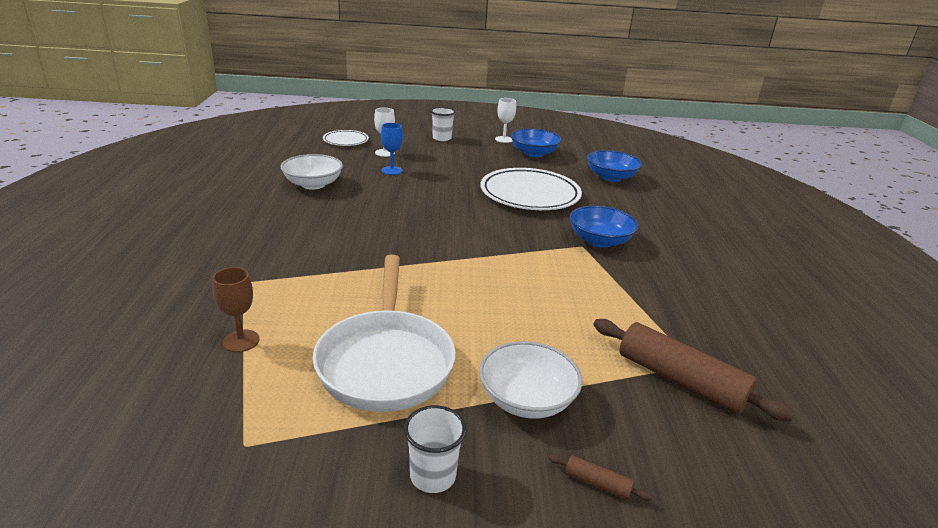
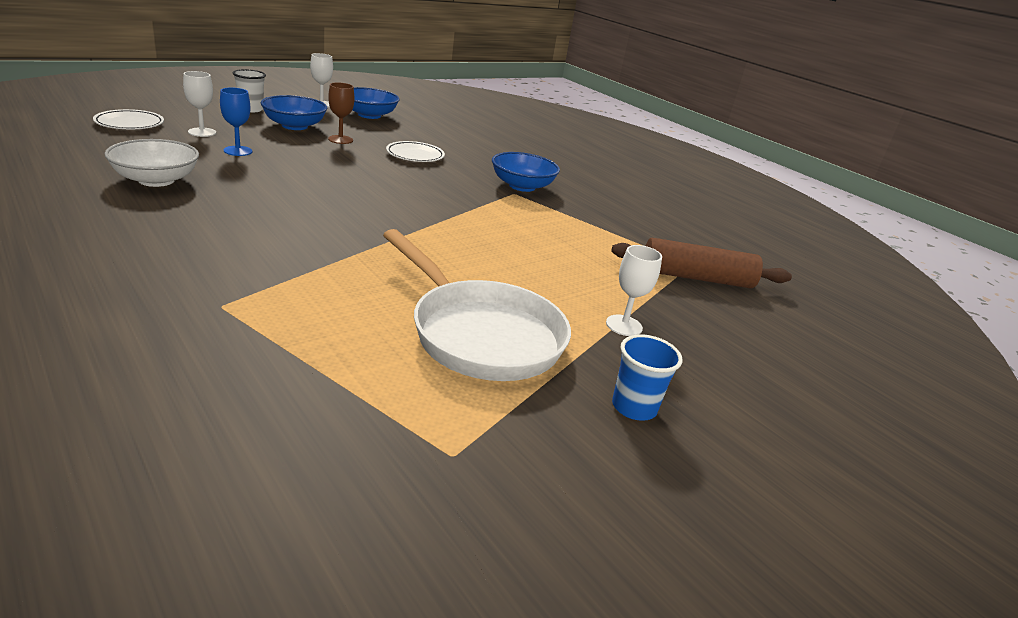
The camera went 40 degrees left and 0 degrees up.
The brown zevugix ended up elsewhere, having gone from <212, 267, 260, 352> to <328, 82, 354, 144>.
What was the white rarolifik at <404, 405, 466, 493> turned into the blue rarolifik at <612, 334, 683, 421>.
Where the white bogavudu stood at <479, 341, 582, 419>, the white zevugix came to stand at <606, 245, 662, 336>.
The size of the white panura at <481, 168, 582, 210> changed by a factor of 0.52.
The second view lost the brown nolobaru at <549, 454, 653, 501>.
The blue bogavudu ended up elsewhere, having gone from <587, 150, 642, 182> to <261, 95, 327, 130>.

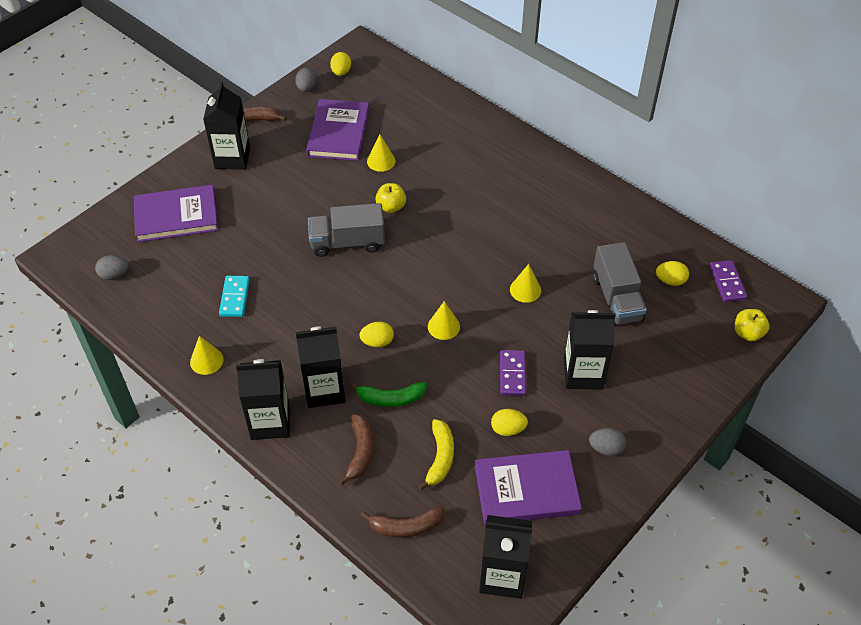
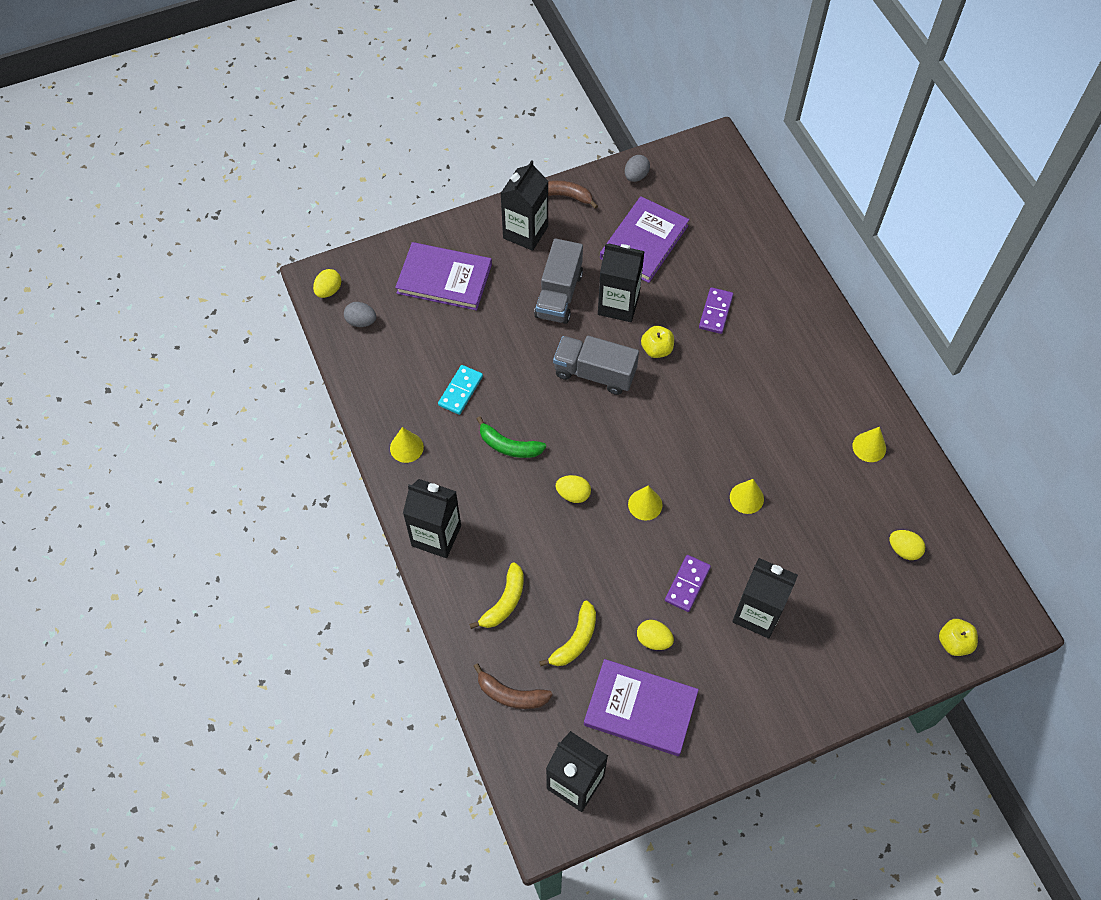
The camera went 25 degrees right and 10 degrees up.
The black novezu ended up elsewhere, having gone from <296, 326, 346, 408> to <598, 244, 645, 322>.
The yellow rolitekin ended up elsewhere, having gone from <330, 52, 351, 76> to <313, 269, 341, 298>.
What was the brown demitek at <339, 414, 374, 486> turned into the yellow demitek at <469, 562, 524, 629>.
The green demitek ended up elsewhere, having gone from <349, 382, 427, 407> to <477, 416, 546, 458>.
The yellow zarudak ended up elsewhere, having gone from <367, 135, 396, 172> to <853, 427, 886, 462>.
The second view lost the grey rolitekin at <589, 428, 626, 456>.
The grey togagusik ended up elsewhere, having gone from <593, 242, 647, 326> to <534, 238, 583, 324>.
The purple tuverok ended up elsewhere, having gone from <709, 260, 747, 302> to <699, 287, 733, 334>.

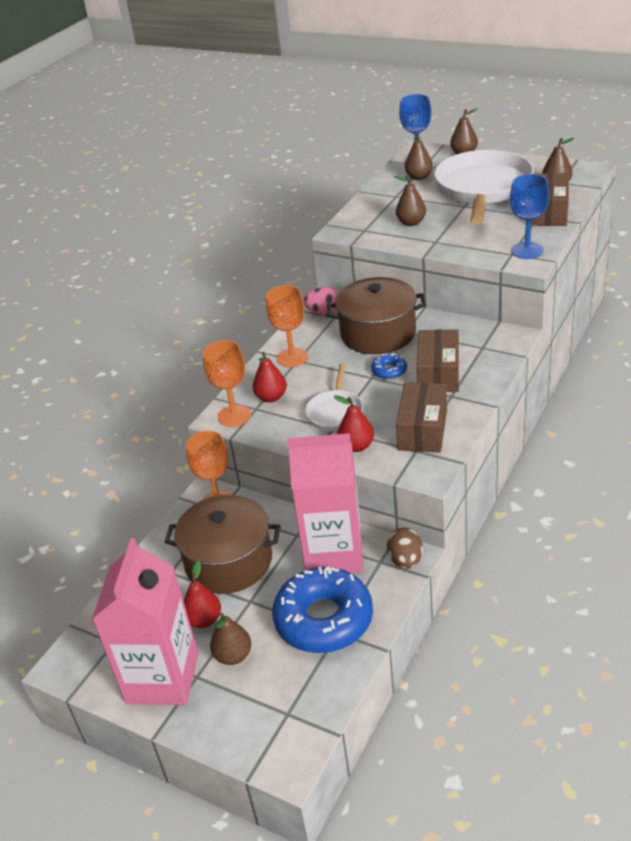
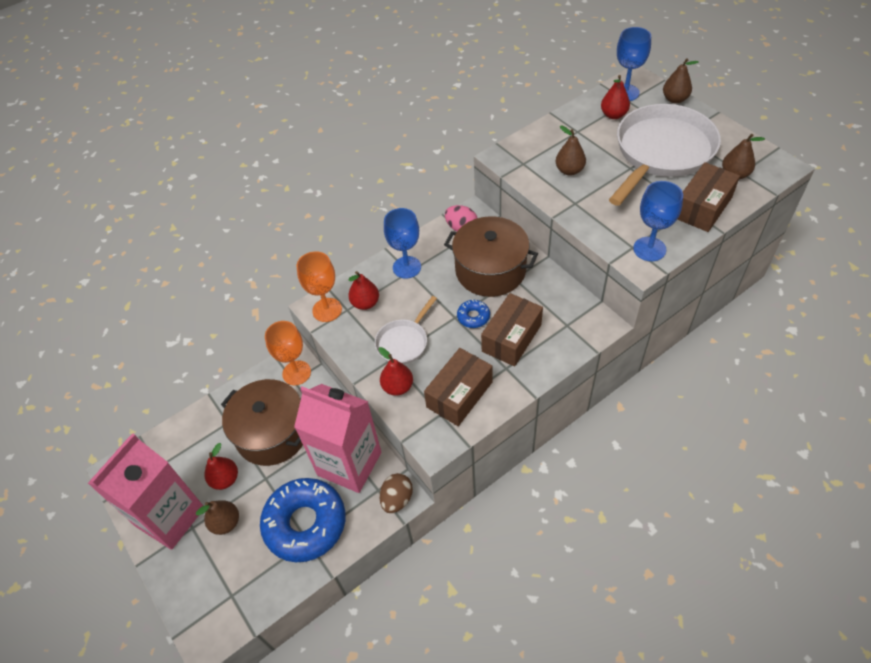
The camera went 25 degrees right and 15 degrees up.
What was the orange zevugix at <266, 285, 308, 367> turned into the blue zevugix at <384, 208, 421, 279>.
What was the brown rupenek at <405, 133, 433, 180> turned into the red rupenek at <601, 75, 630, 119>.

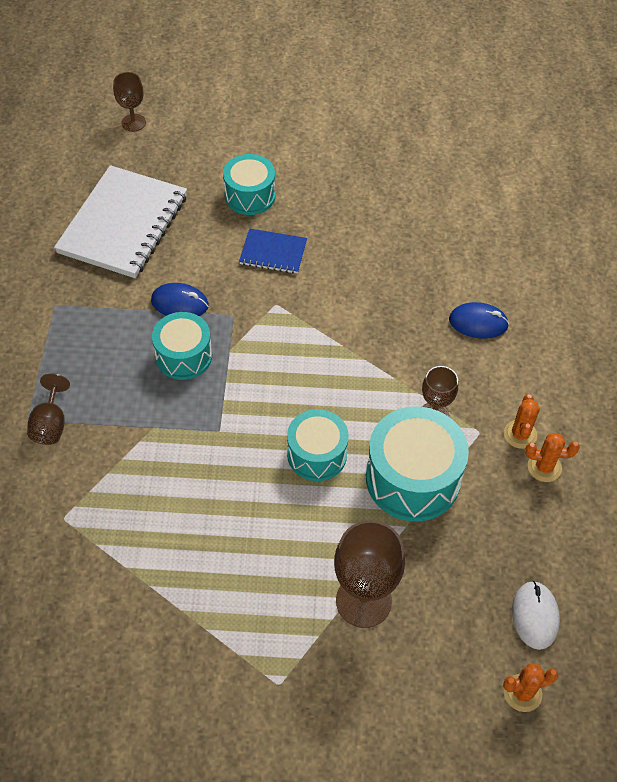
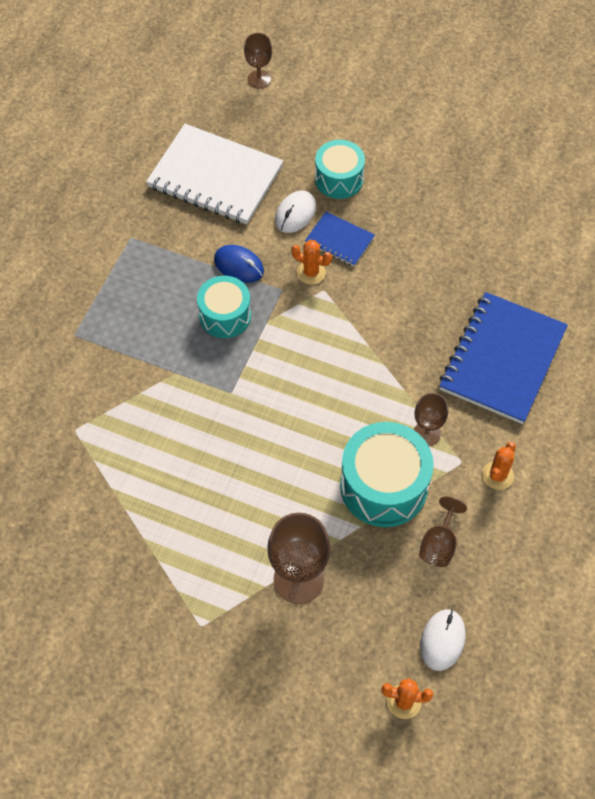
The camera went 20 degrees right and 5 degrees up.
The brown zevugix ended up elsewhere, having gone from <27, 374, 70, 445> to <419, 497, 467, 567>.
The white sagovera at <54, 165, 187, 278> ended up facing another way, 75 degrees clockwise from before.
The second view lost the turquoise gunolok at <287, 409, 349, 481>.
Where the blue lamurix stood at <449, 302, 509, 339>, the blue sagovera came to stand at <439, 292, 568, 424>.
The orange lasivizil ended up elsewhere, having gone from <525, 433, 580, 482> to <291, 240, 332, 284>.
The second view gained the white lamurix at <275, 191, 316, 233>.

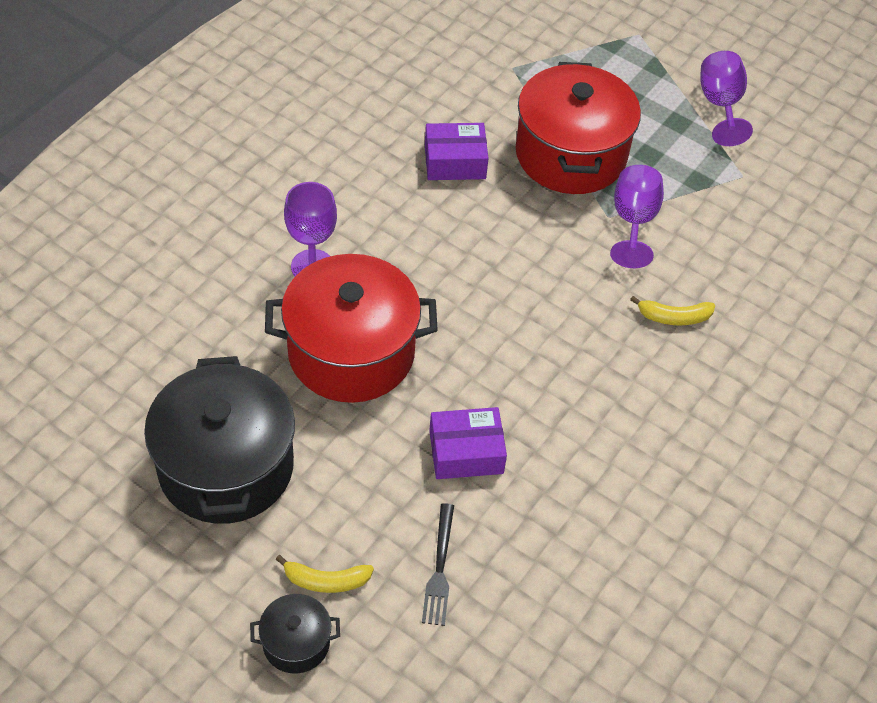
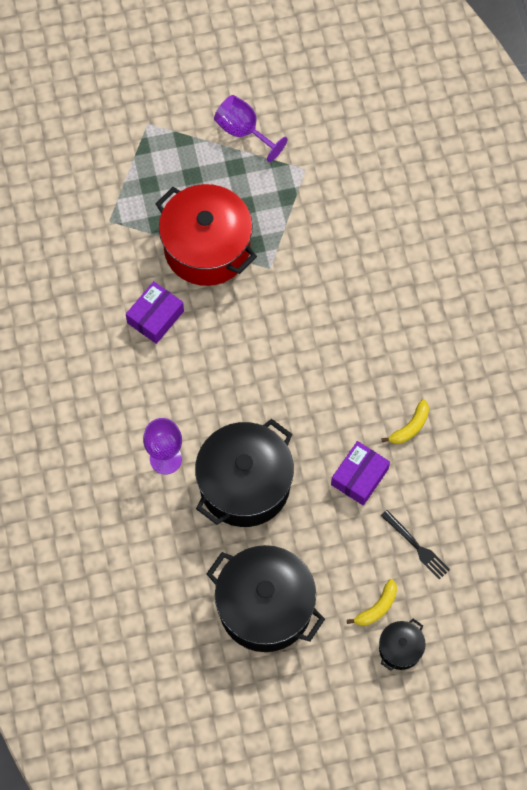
The camera went 45 degrees left and 15 degrees up.
What was the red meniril at <265, 254, 438, 403> turned into the black meniril at <195, 419, 294, 527>.
The second view lost the purple zevugix at <610, 165, 664, 268>.
The yellow demitek ended up elsewhere, having gone from <630, 296, 715, 325> to <381, 399, 429, 444>.

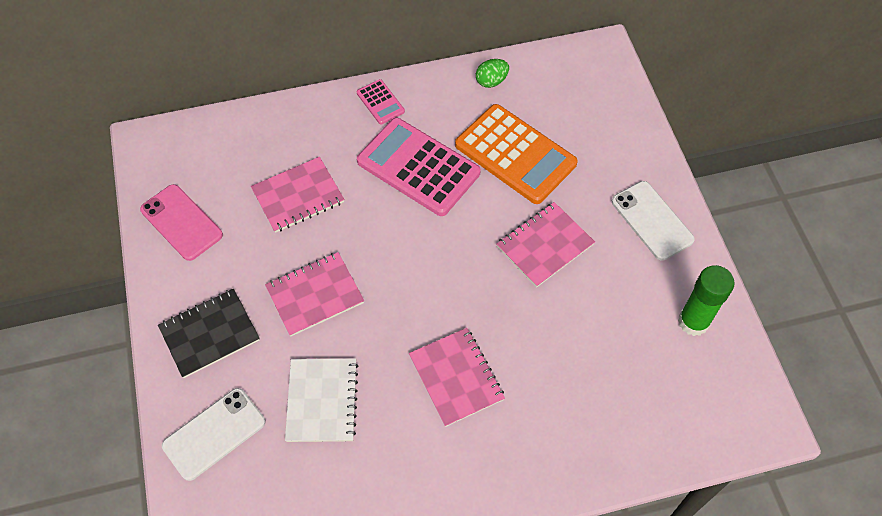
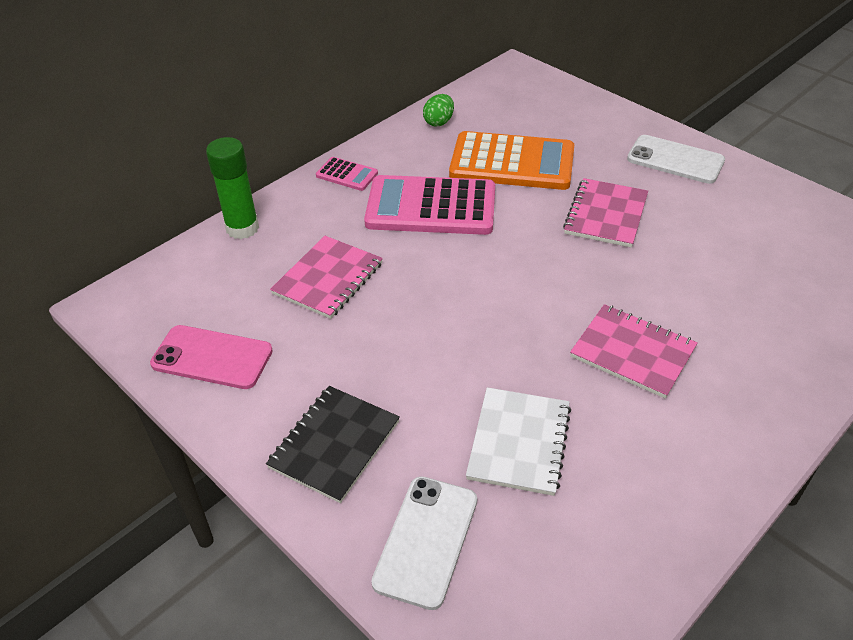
The camera went 30 degrees left and 15 degrees down.
The second view lost the pink sagovera at <265, 252, 364, 336>.
The white sagovera at <285, 358, 358, 442> ended up facing another way, 45 degrees clockwise from before.
The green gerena ended up elsewhere, having gone from <678, 265, 735, 336> to <206, 137, 259, 239>.

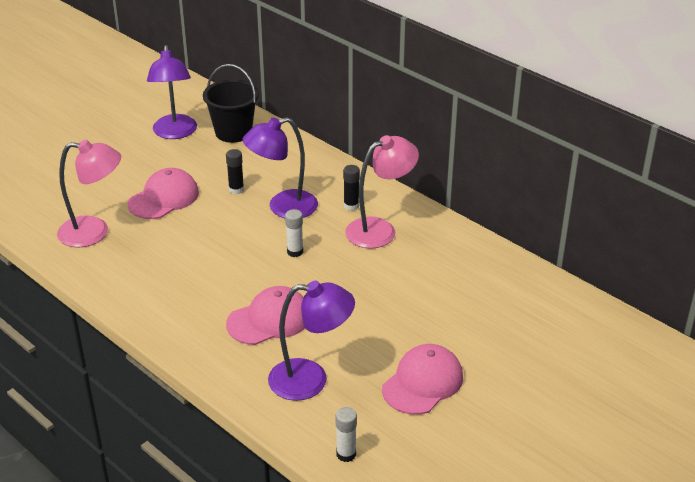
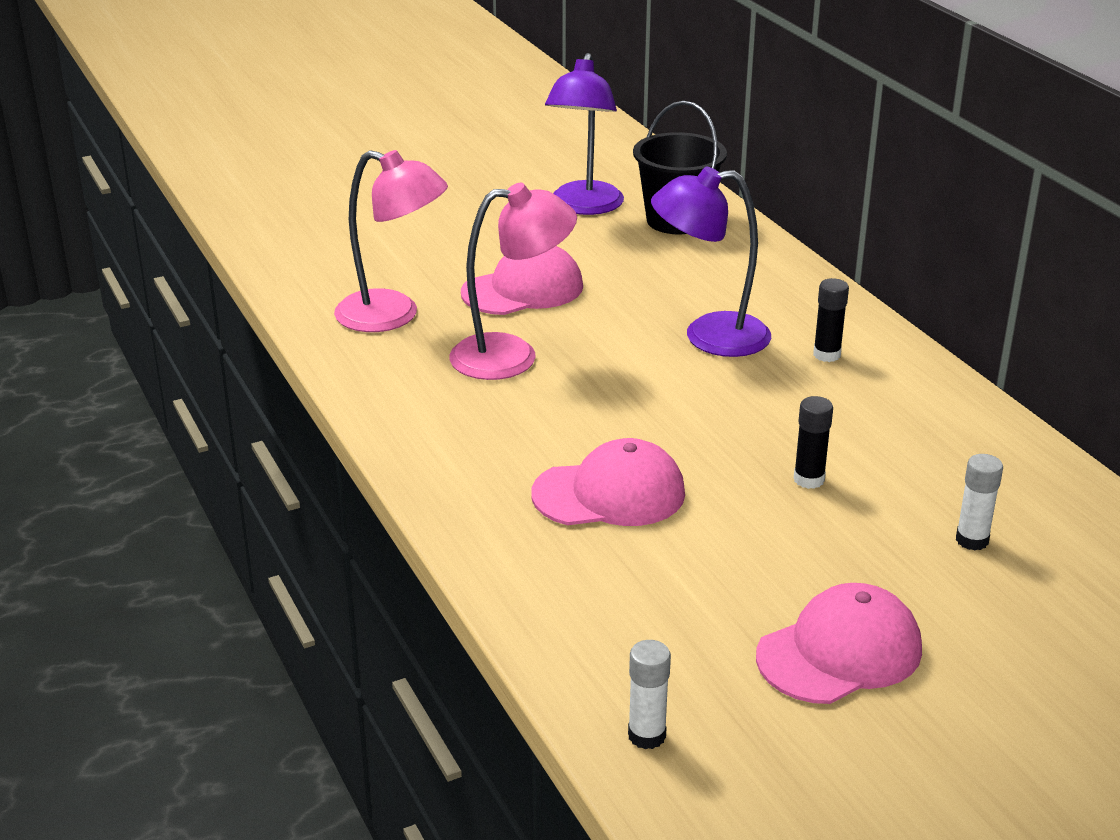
The camera went 20 degrees right and 5 degrees down.
The black gerena ended up elsewhere, having gone from <226, 149, 244, 194> to <794, 396, 833, 489>.
The second view lost the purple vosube at <268, 281, 355, 401>.
The white gerena ended up elsewhere, having gone from <285, 209, 303, 257> to <956, 454, 1003, 551>.
The pink vosube ended up elsewhere, having gone from <345, 135, 419, 249> to <449, 183, 577, 380>.

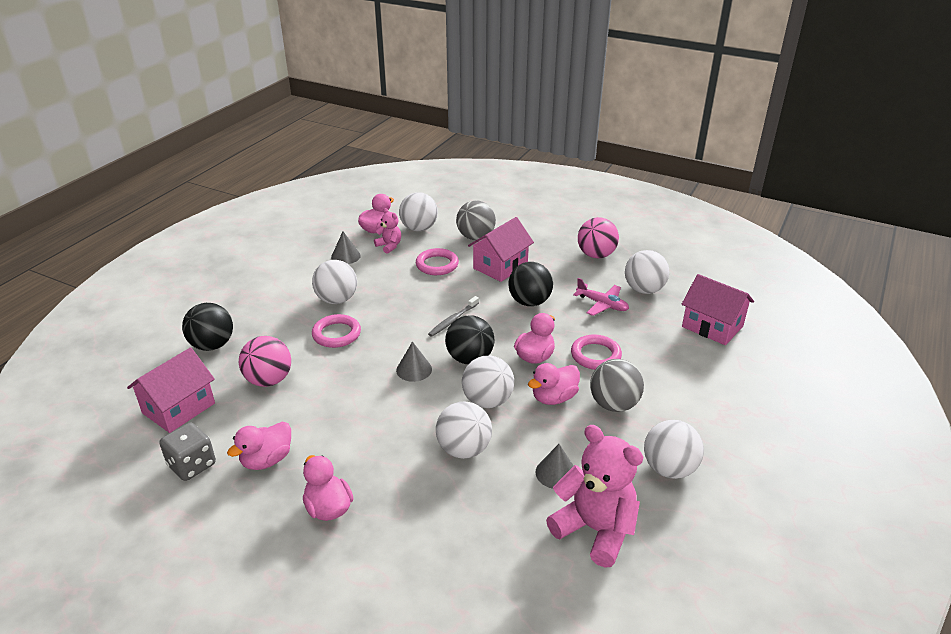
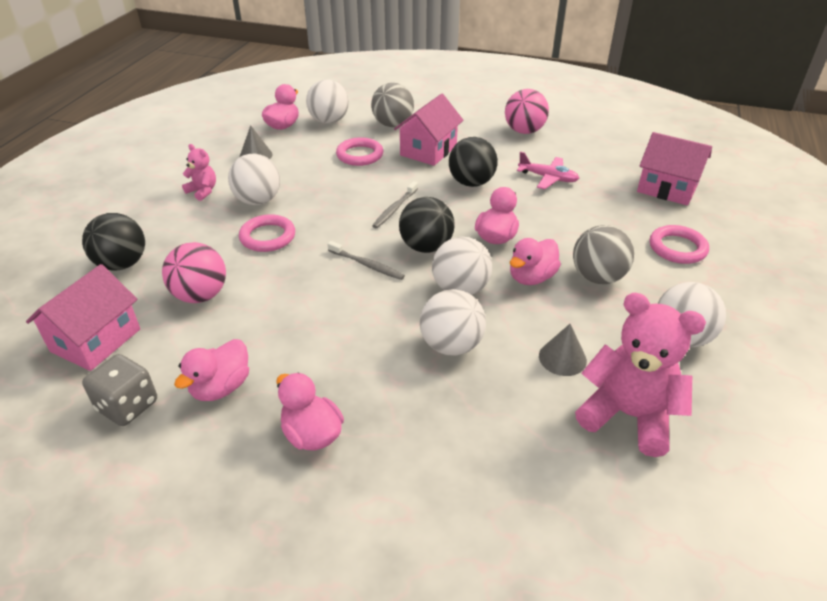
The camera went 10 degrees left and 5 degrees up.
The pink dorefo ended up elsewhere, having gone from <374, 208, 401, 254> to <182, 144, 216, 201>.
Where the grey zarudak stood at <396, 341, 432, 382>, the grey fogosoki came to stand at <327, 241, 405, 280>.
The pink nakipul ended up elsewhere, having gone from <571, 334, 622, 370> to <650, 225, 709, 264>.
The second view lost the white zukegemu at <625, 250, 669, 294>.

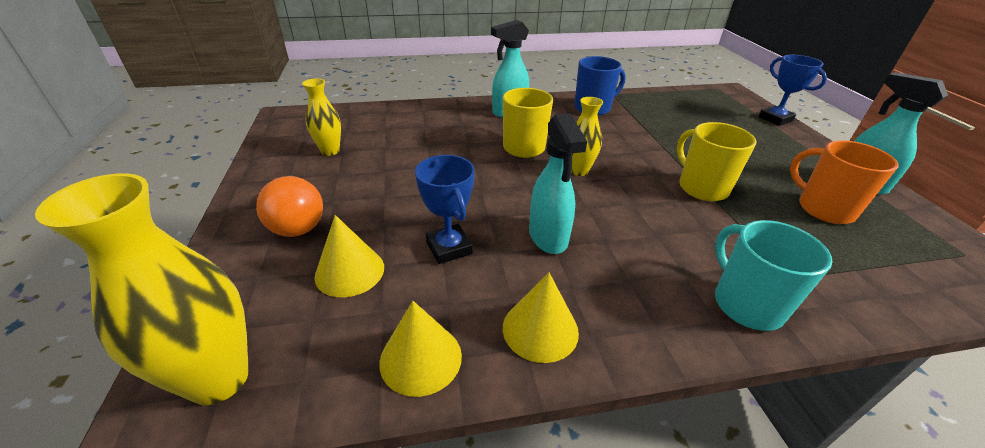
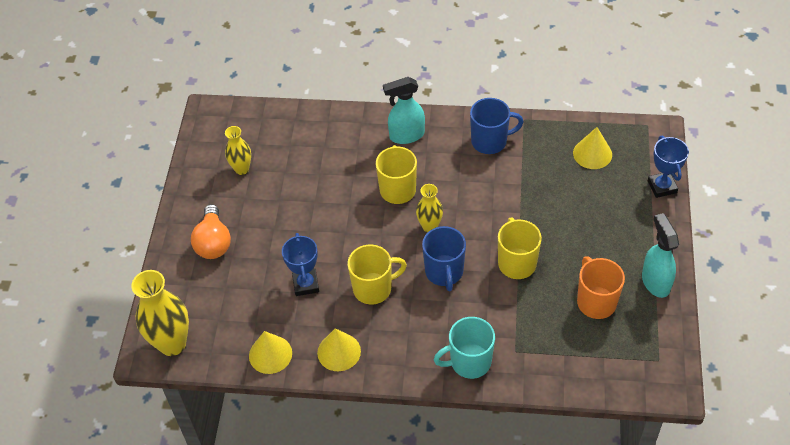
The camera went 20 degrees right and 15 degrees up.
The yellow zarudak ended up elsewhere, having gone from <314, 215, 384, 297> to <573, 127, 612, 169>.
Where the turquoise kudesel stood at <529, 113, 587, 254>, the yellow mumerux came to stand at <347, 244, 407, 305>.
The turquoise mumerux at <715, 220, 833, 331> ended up facing another way, 105 degrees counterclockwise from before.
The second view gained the blue mumerux at <422, 226, 466, 291>.

